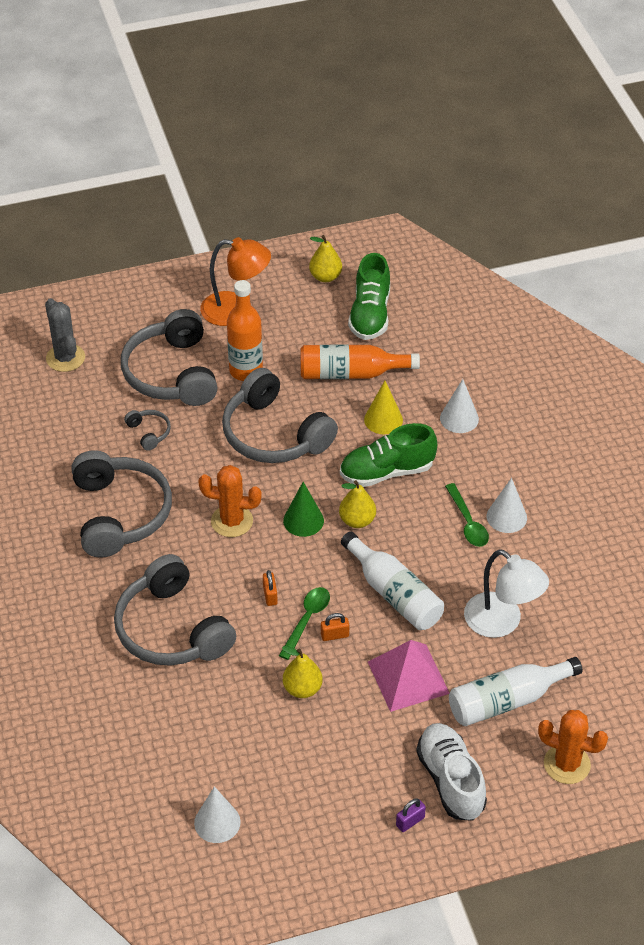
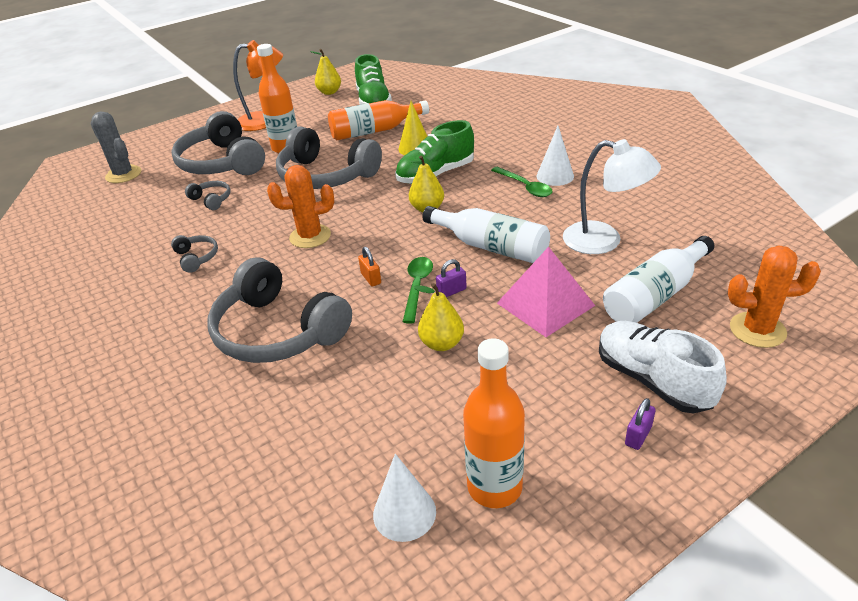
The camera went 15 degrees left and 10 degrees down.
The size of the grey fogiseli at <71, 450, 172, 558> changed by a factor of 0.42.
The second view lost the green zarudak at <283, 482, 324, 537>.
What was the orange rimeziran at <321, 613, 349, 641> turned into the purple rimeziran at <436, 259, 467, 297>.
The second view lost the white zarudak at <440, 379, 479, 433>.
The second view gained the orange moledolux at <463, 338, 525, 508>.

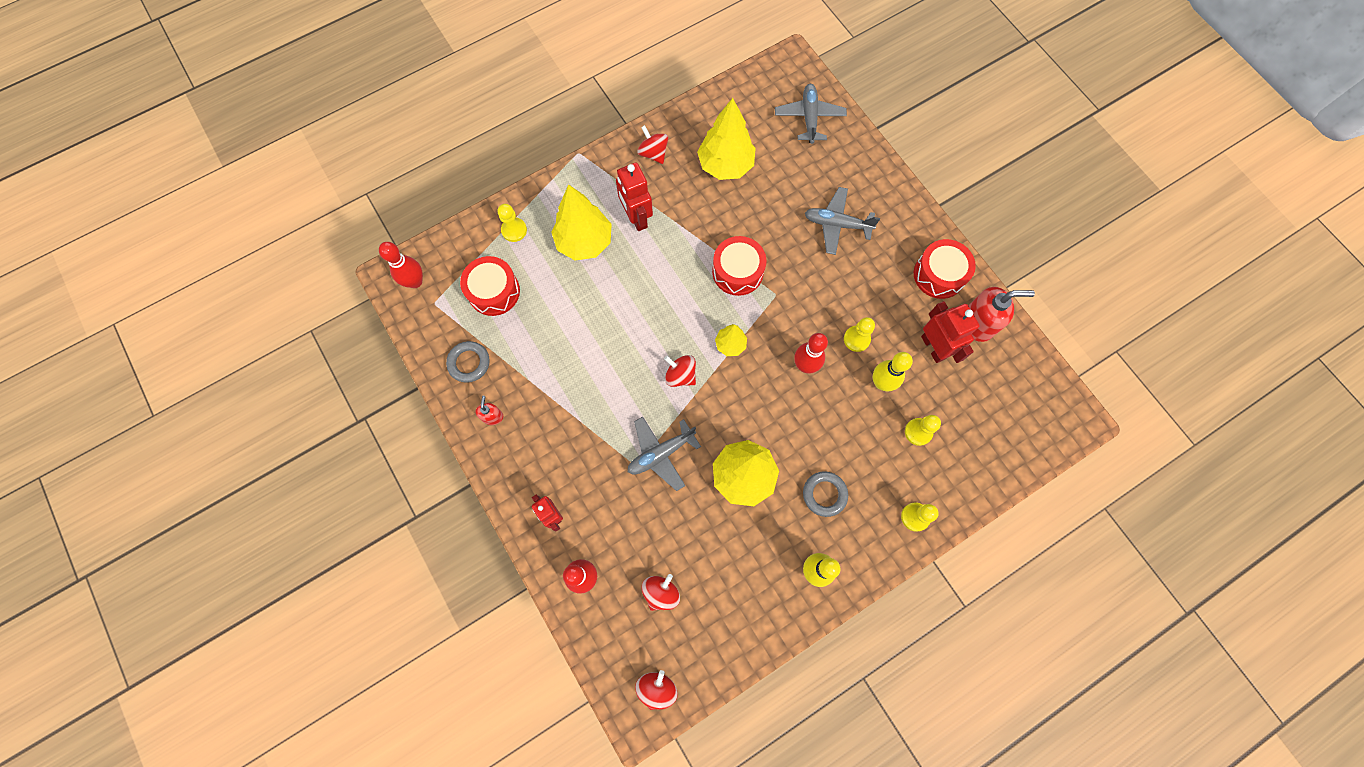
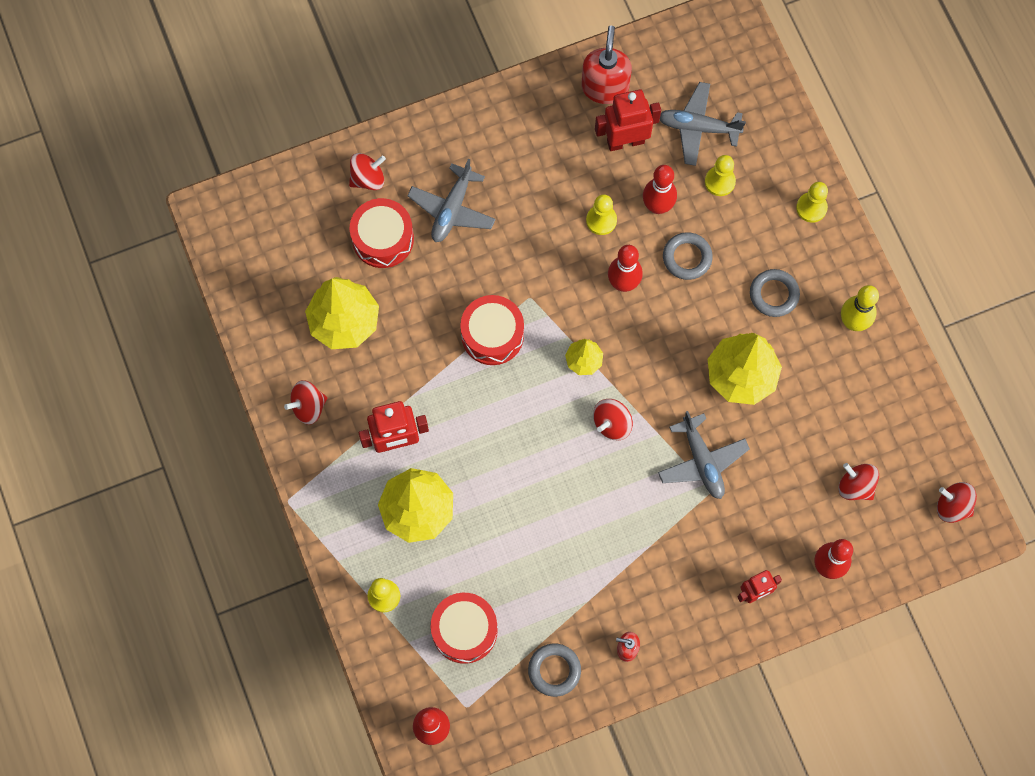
The camera went 80 degrees left and 0 degrees up.
The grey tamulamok ended up elsewhere, having gone from <775, 84, 847, 144> to <660, 82, 746, 166>.
What was the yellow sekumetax at <873, 352, 913, 391> turned into the red sekumetax at <643, 165, 677, 214>.
The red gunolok ended up elsewhere, having gone from <914, 239, 976, 299> to <350, 198, 414, 268>.
The second view gained the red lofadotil at <349, 153, 386, 190>.
The second view gained the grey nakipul at <663, 232, 713, 280>.

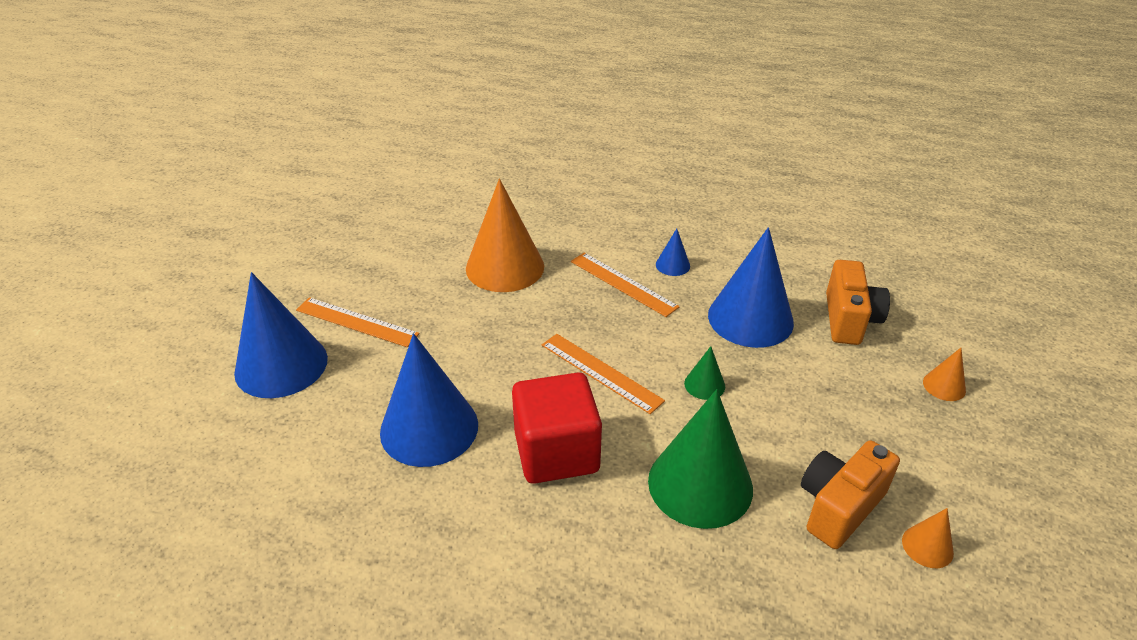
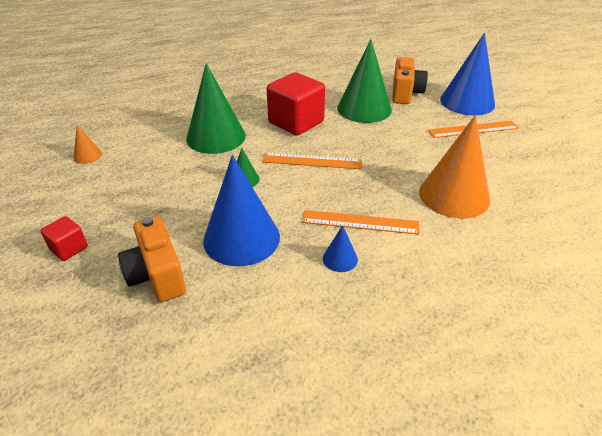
The camera went 145 degrees right and 0 degrees up.
What was the blue zarudak at <380, 334, 478, 467> turned into the green zarudak at <337, 39, 392, 123>.
The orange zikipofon ended up elsewhere, having gone from <801, 440, 900, 549> to <392, 57, 428, 104>.
Where the orange zarudak stood at <923, 348, 966, 401>, the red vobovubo came to stand at <41, 216, 88, 261>.

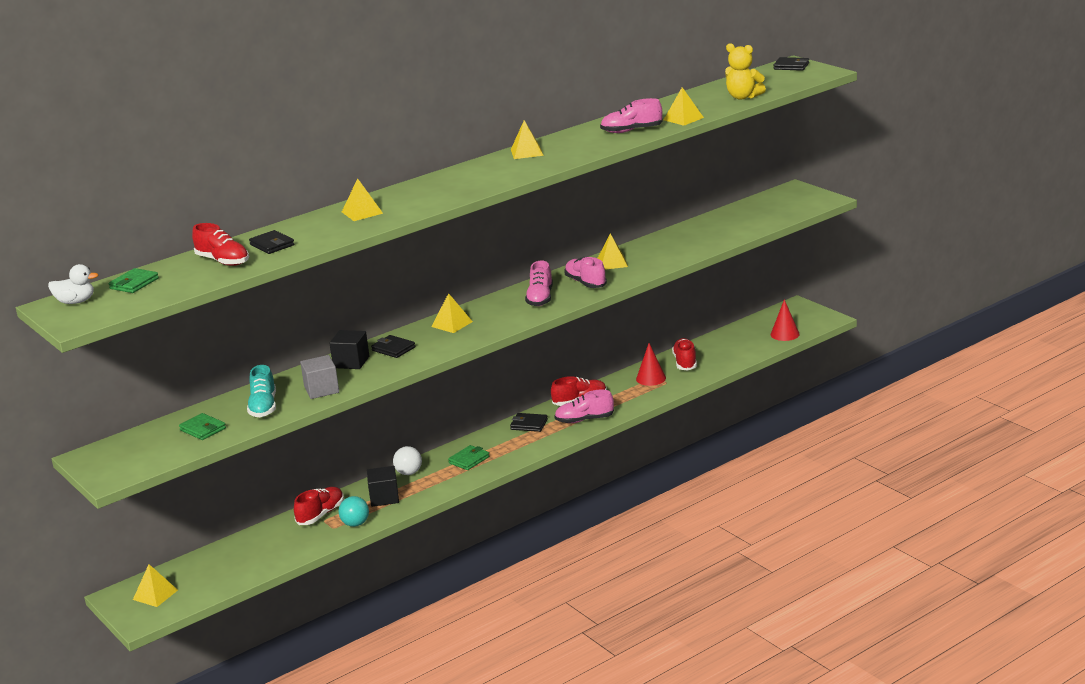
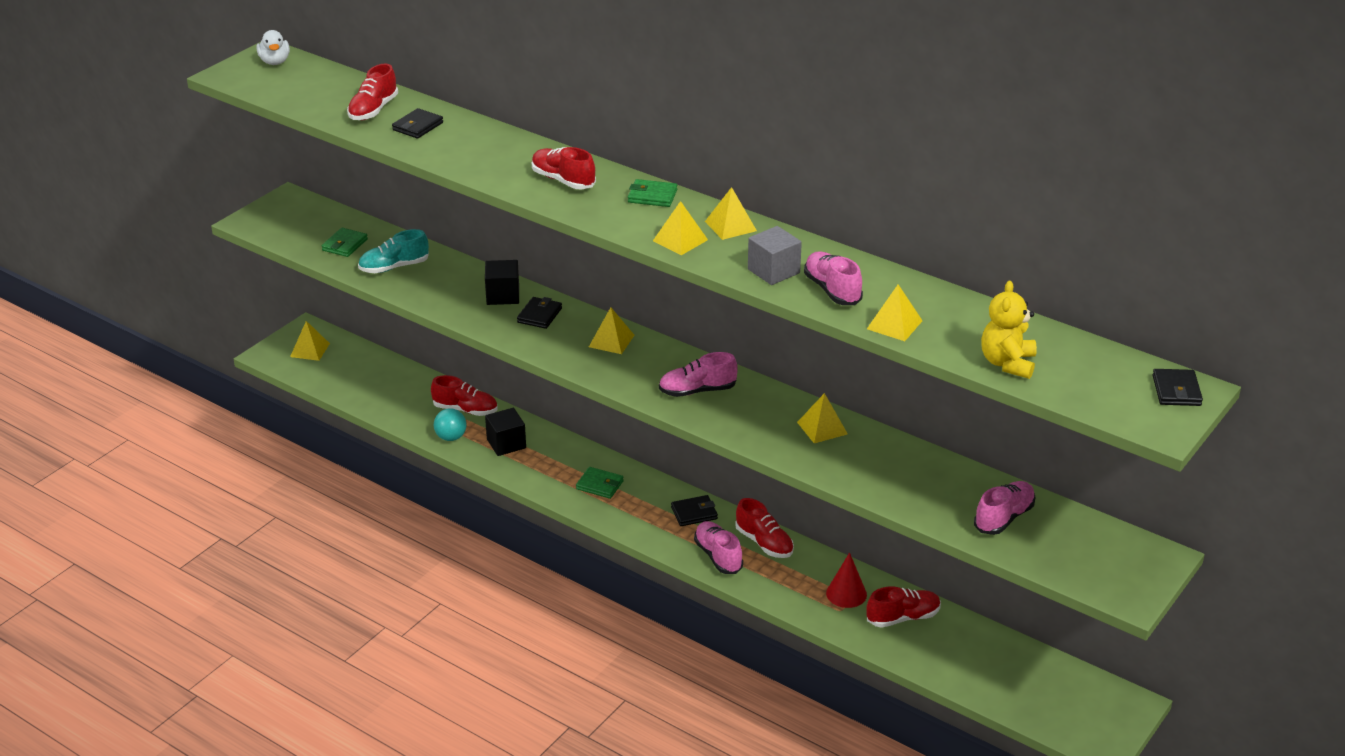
The camera went 70 degrees right and 10 degrees up.
The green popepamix ended up elsewhere, having gone from <109, 268, 159, 293> to <628, 179, 677, 207>.
The grey vobovubo ended up elsewhere, having gone from <300, 355, 339, 399> to <748, 226, 802, 285>.
The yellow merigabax ended up elsewhere, having gone from <342, 178, 383, 221> to <653, 201, 708, 255>.
The second view lost the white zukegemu at <393, 446, 422, 475>.
The black popepamix at <510, 413, 548, 432> ended up facing another way, 75 degrees clockwise from before.
The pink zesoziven ended up elsewhere, having gone from <564, 257, 607, 288> to <974, 481, 1036, 535>.
The second view lost the red zarudak at <770, 299, 800, 341>.
The second view gained the red zesoziven at <532, 147, 596, 189>.

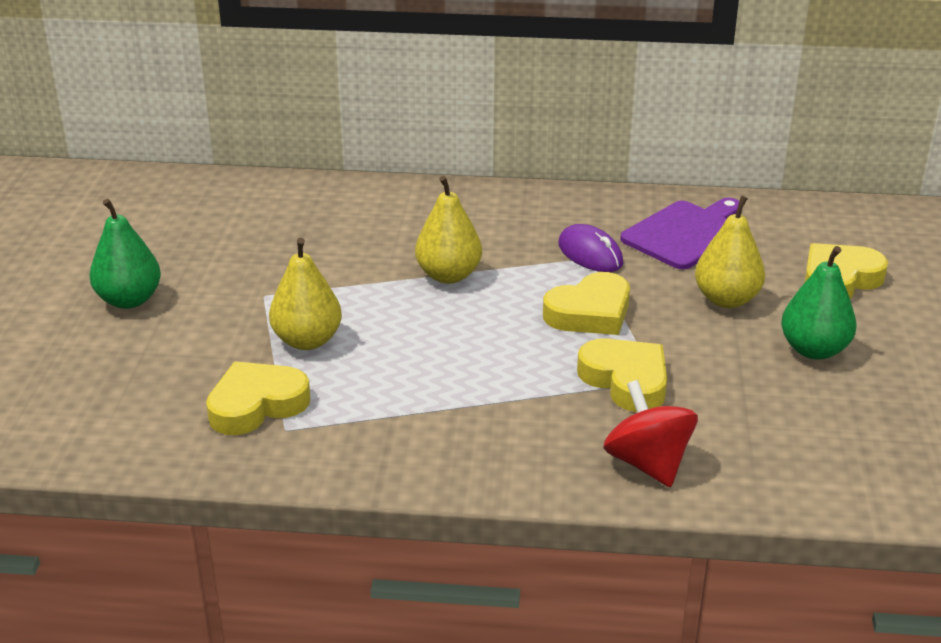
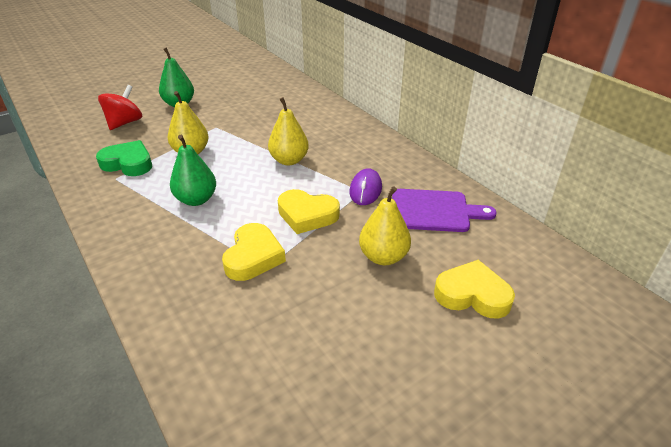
The camera went 50 degrees right and 5 degrees up.
What was the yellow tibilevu at <206, 361, 310, 435> turned into the green tibilevu at <96, 140, 152, 176>.
The red lofadotil ended up elsewhere, having gone from <603, 380, 698, 487> to <98, 85, 142, 130>.
The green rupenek ended up elsewhere, having gone from <781, 246, 857, 360> to <170, 135, 216, 206>.

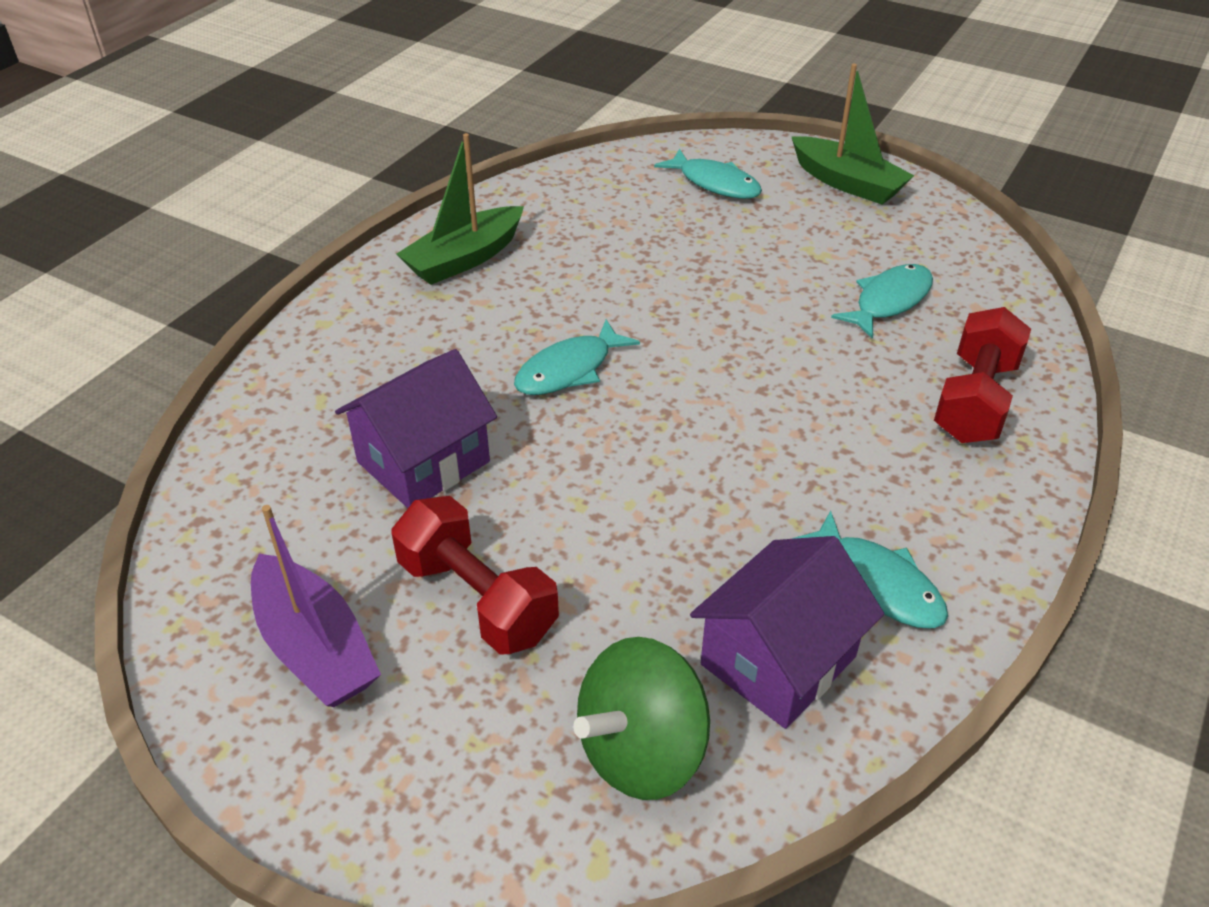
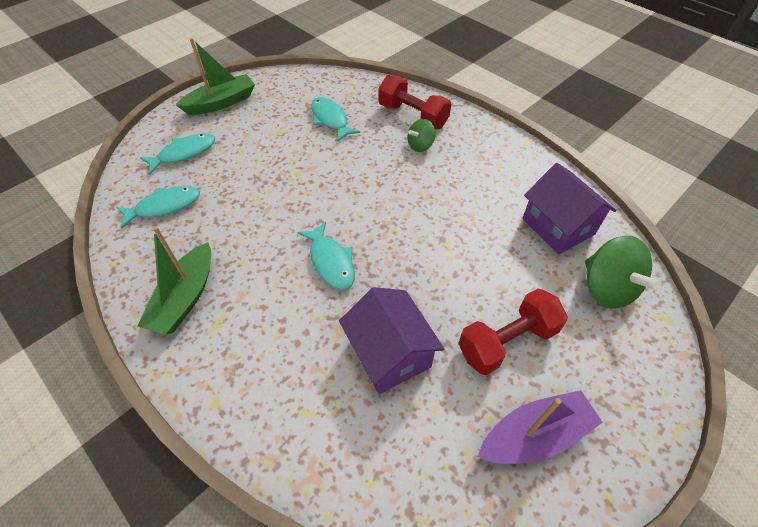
The camera went 75 degrees left and 10 degrees up.
The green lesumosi at <396, 133, 524, 285> ended up facing another way, 45 degrees clockwise from before.
The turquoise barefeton ended up elsewhere, having gone from <792, 511, 948, 628> to <116, 186, 200, 229>.
The second view gained the green lofadotil at <407, 119, 435, 152>.

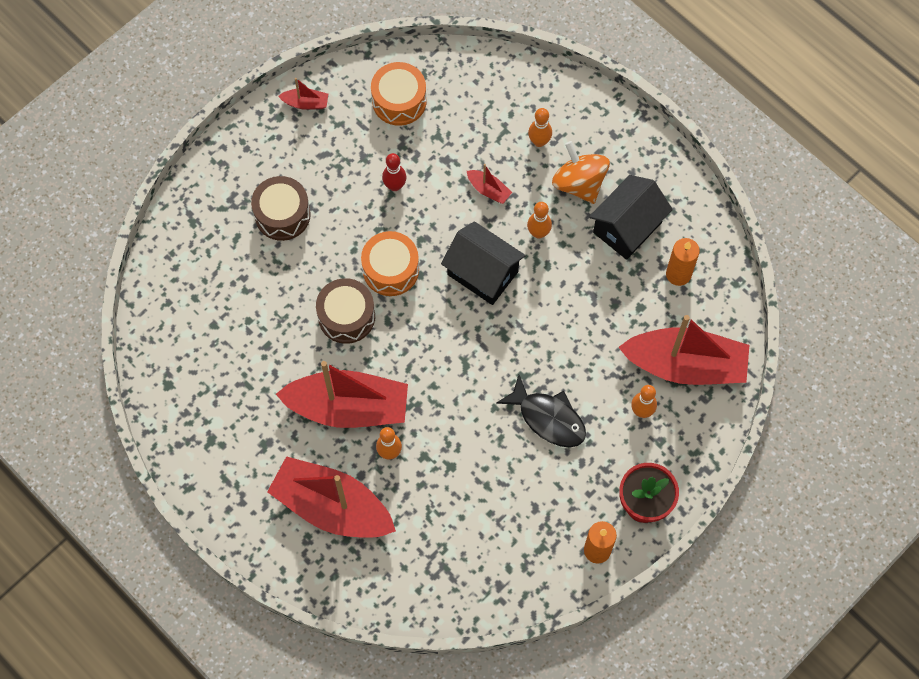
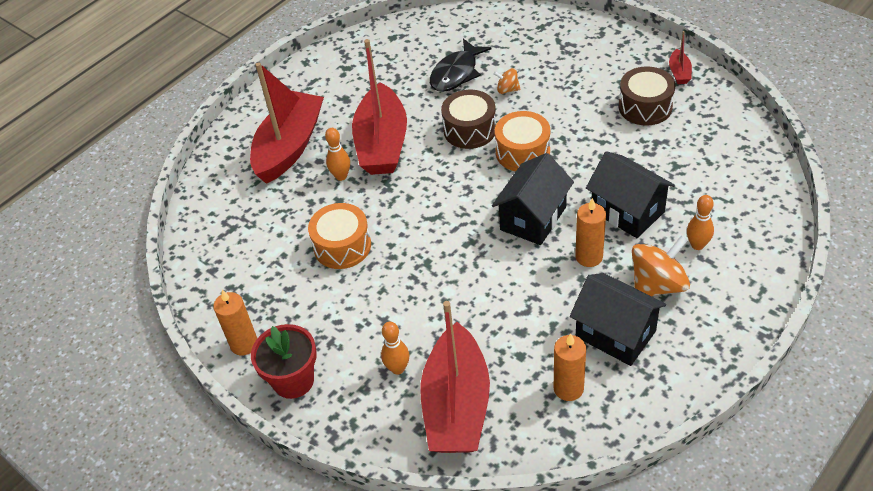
The camera went 90 degrees right and 20 degrees down.
The brown gunolok ended up elsewhere, having gone from <251, 176, 311, 241> to <619, 66, 675, 126>.
The orange gunolok ended up elsewhere, having gone from <371, 62, 427, 126> to <308, 203, 371, 269>.
The second view lost the red sekumetax at <382, 153, 406, 191>.
Where the red lesumosi stood at <467, 164, 512, 204>, the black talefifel came to stand at <586, 151, 675, 238>.
The black barefeton ended up elsewhere, having gone from <496, 375, 586, 447> to <430, 39, 492, 92>.
Where the orange sekumetax stood at <527, 202, 552, 239>, the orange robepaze came to stand at <575, 198, 606, 267>.
The second view gained the orange lofadotil at <494, 68, 520, 94>.

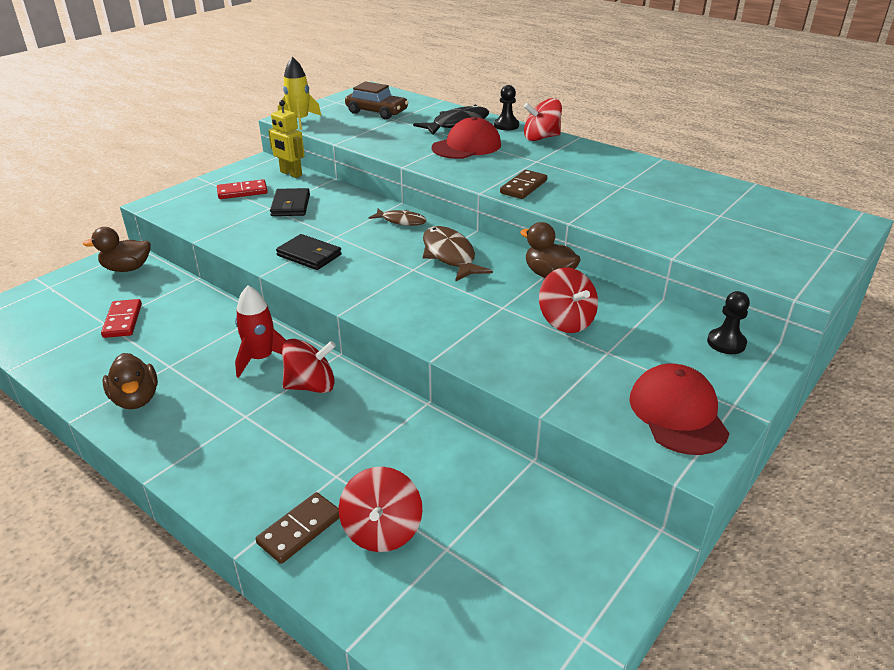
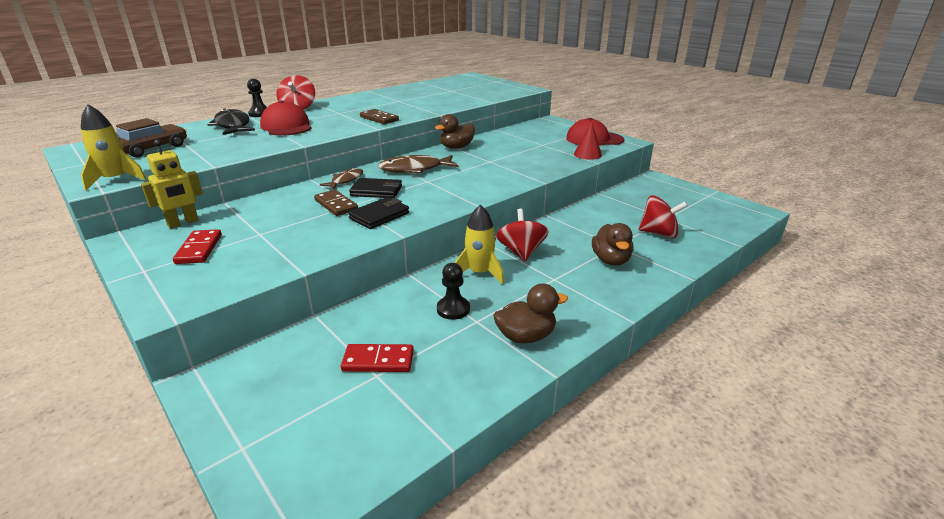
The camera went 80 degrees left and 5 degrees down.
The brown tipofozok ended up elsewhere, having gone from <83, 227, 151, 272> to <592, 223, 633, 266>.
What was the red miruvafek at <235, 286, 286, 378> turned into the yellow miruvafek at <454, 205, 504, 285>.
The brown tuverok ended up elsewhere, having gone from <256, 492, 339, 564> to <314, 190, 358, 216>.
The black popepamix ended up elsewhere, having gone from <270, 188, 310, 216> to <349, 178, 402, 198>.
The second view lost the red lofadotil at <539, 267, 598, 333>.
The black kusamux ended up elsewhere, having gone from <707, 291, 750, 354> to <437, 263, 470, 320>.
The second view gained the red zarudak at <574, 122, 602, 160>.

